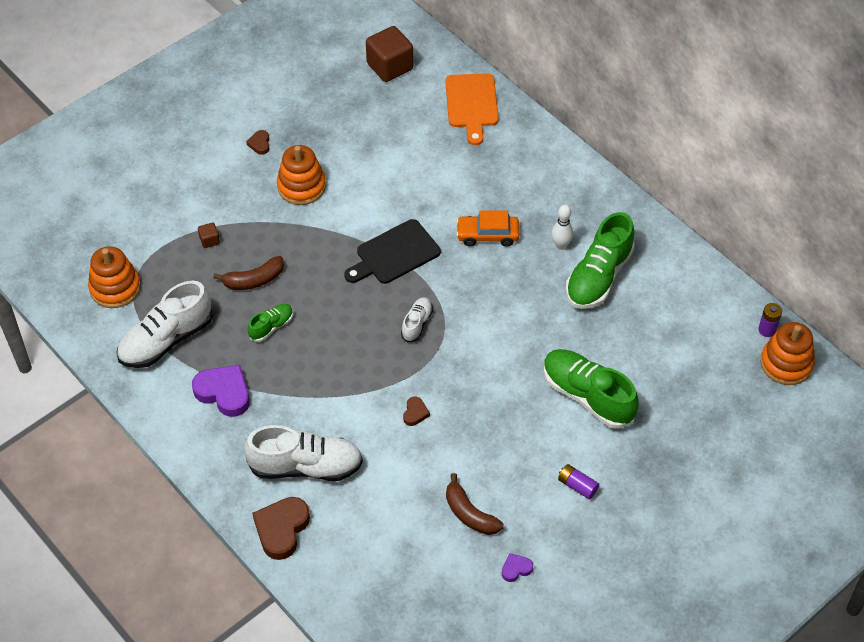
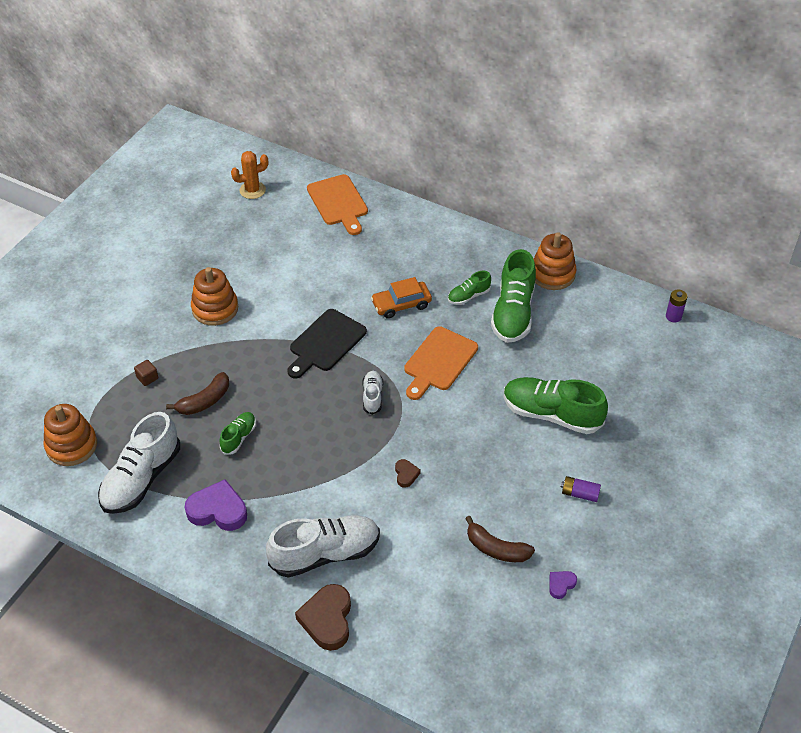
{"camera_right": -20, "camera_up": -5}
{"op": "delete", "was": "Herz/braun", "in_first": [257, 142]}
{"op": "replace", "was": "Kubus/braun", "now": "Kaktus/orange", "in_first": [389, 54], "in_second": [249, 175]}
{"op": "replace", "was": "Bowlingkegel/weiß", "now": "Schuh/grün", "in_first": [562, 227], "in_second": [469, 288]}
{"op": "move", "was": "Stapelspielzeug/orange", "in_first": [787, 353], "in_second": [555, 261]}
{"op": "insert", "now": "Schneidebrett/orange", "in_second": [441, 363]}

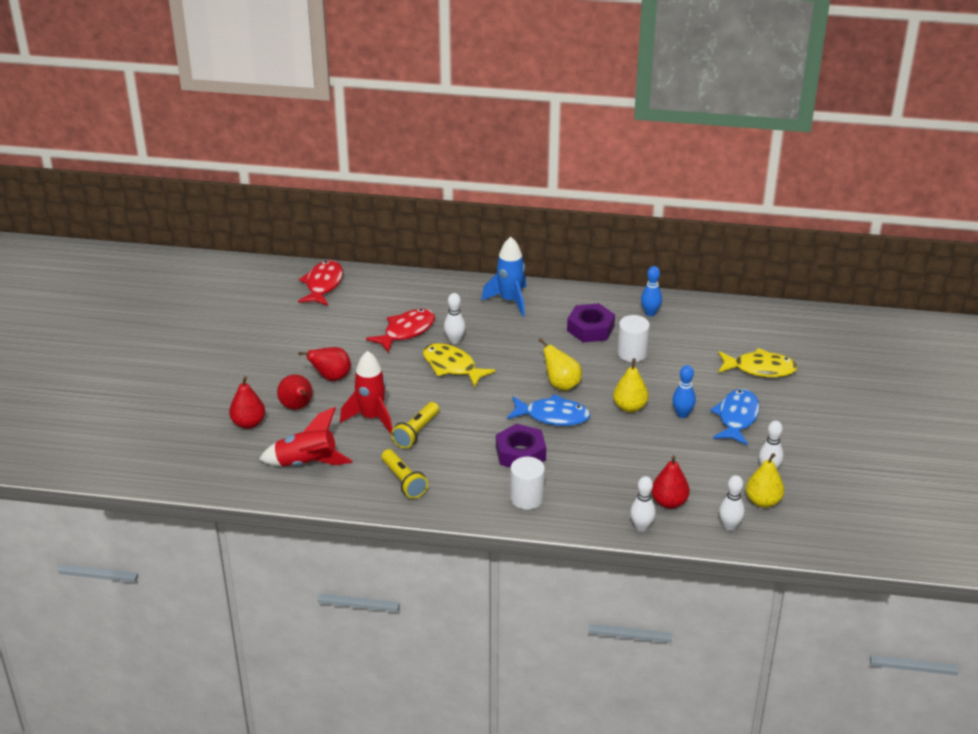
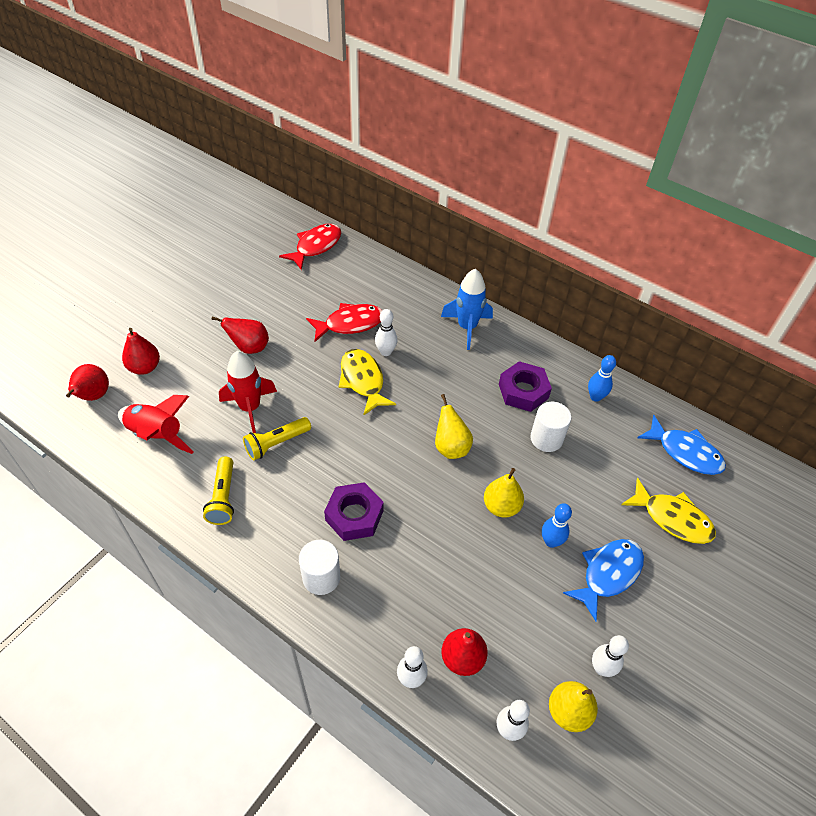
{"camera_right": 25, "camera_up": 15}
{"op": "move", "was": "Birne/rot", "in_first": [295, 392], "in_second": [87, 382]}
{"op": "move", "was": "Fisch/blau", "in_first": [548, 410], "in_second": [681, 445]}

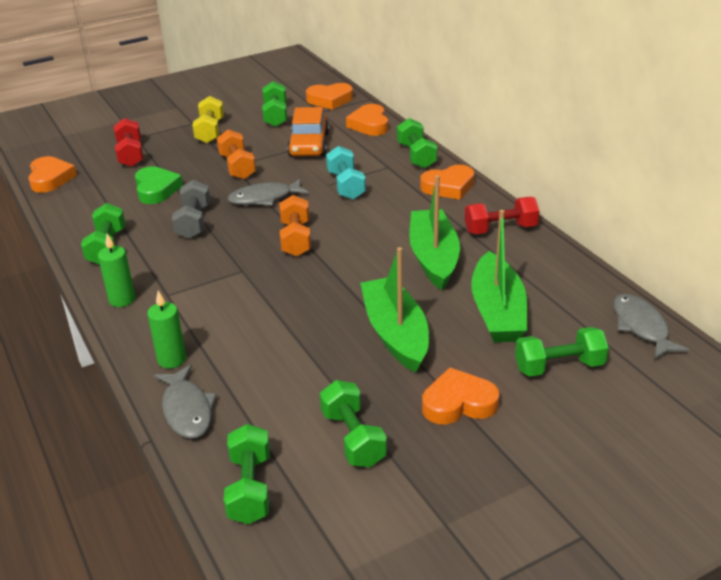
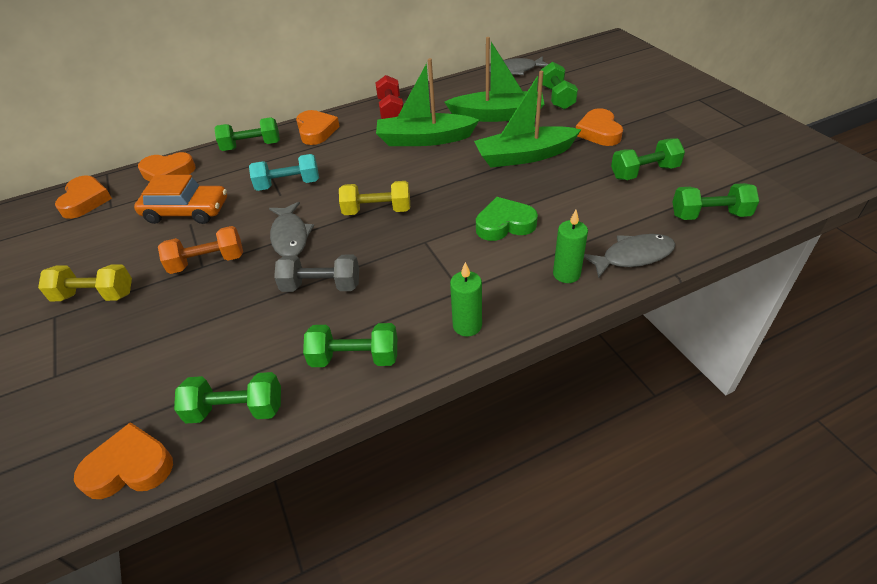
{"camera_right": -85, "camera_up": 10}
{"op": "delete", "was": "Hantel/rot", "in_first": [129, 142]}
{"op": "move", "was": "Herz/grün", "in_first": [159, 185], "in_second": [507, 219]}
{"op": "move", "was": "Hantel/grün", "in_first": [274, 104], "in_second": [227, 397]}
{"op": "recolor", "was": "Hantel/orange", "now": "Hantel/gelb", "in_first": [295, 226], "in_second": [374, 198]}

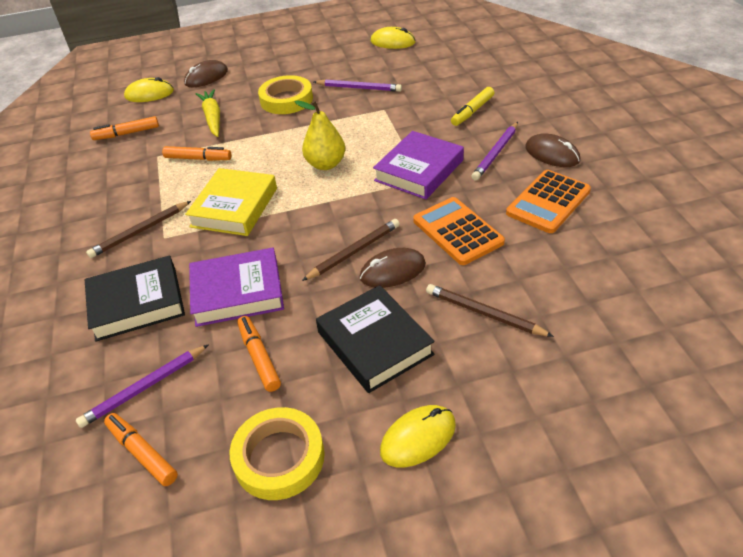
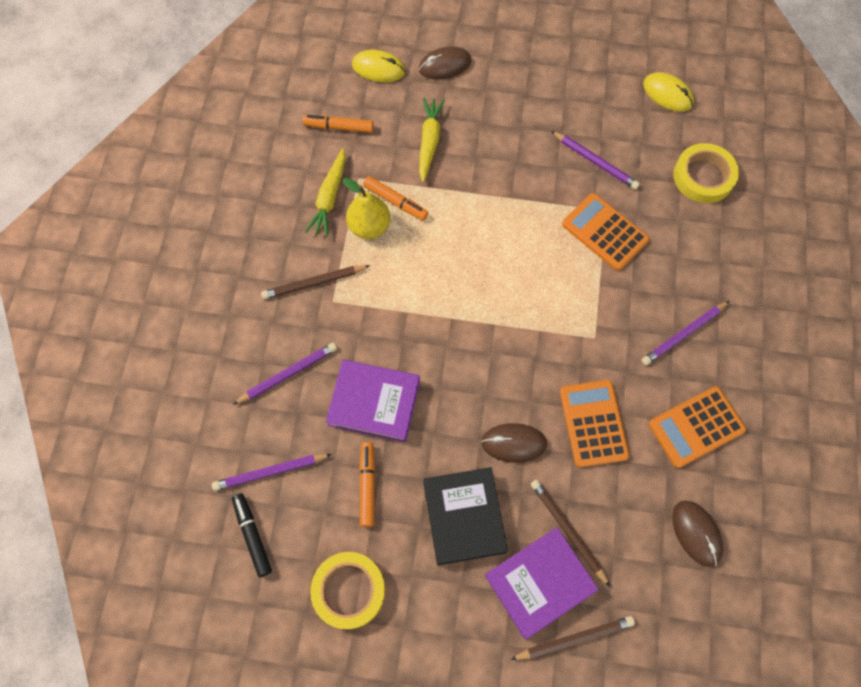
{"camera_right": 20, "camera_up": 25}
{"op": "replace", "was": "Buch/schwarz", "now": "Bleistift/lila", "in_first": [134, 298], "in_second": [285, 374]}
{"op": "recolor", "was": "Filzstift/orange", "now": "Filzstift/schwarz", "in_first": [141, 449], "in_second": [252, 535]}
{"op": "delete", "was": "Buch/gelb", "in_first": [231, 202]}
{"op": "move", "was": "Klebeband/gelb", "in_first": [285, 94], "in_second": [706, 173]}
{"op": "move", "was": "Birne/gelb", "in_first": [320, 135], "in_second": [366, 208]}
{"op": "move", "was": "Bleistift/braun", "in_first": [351, 250], "in_second": [572, 638]}
{"op": "move", "was": "Buch/lila", "in_first": [418, 165], "in_second": [541, 583]}
{"op": "delete", "was": "Computermaus/gelb", "in_first": [418, 436]}
{"op": "delete", "was": "Filzstift/gelb", "in_first": [472, 106]}
{"op": "move", "was": "Computermaus/braun", "in_first": [552, 150], "in_second": [697, 534]}
{"op": "insert", "now": "Karotte/gelb", "in_second": [325, 192]}
{"op": "insert", "now": "Taschenrechner/orange", "in_second": [605, 232]}

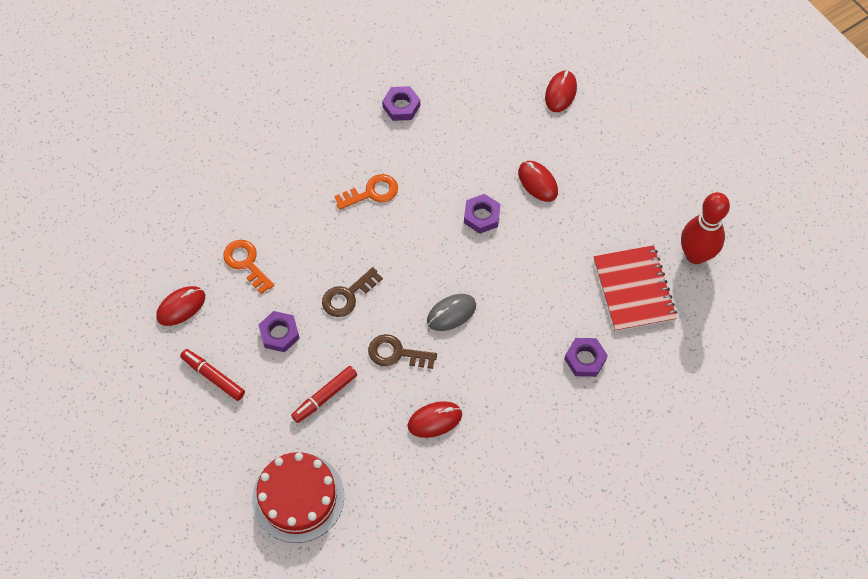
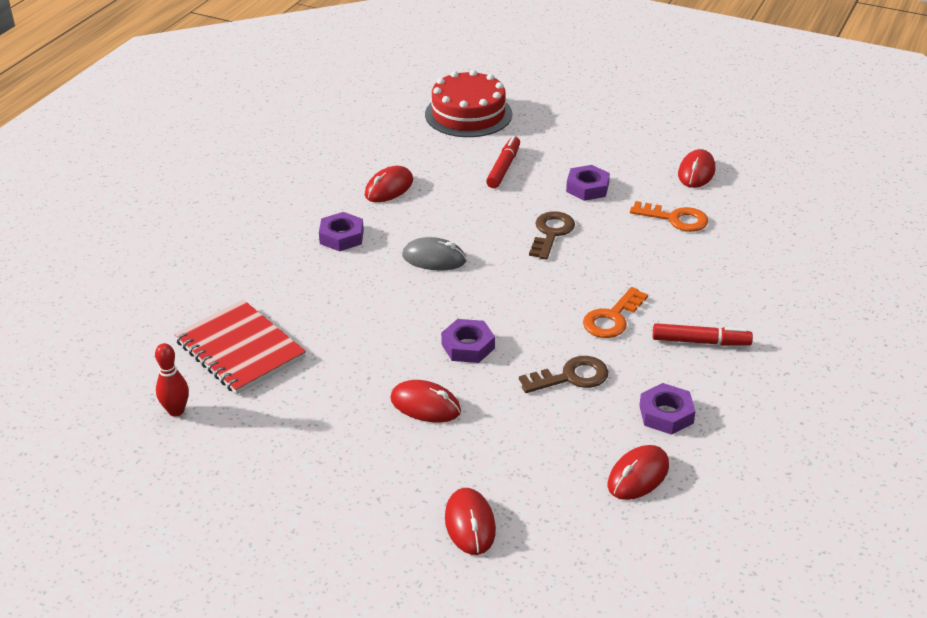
{"camera_right": 150, "camera_up": -25}
{"op": "move", "was": "Filzstift/rot", "in_first": [212, 375], "in_second": [703, 334]}
{"op": "move", "was": "Schlüssel/braun", "in_first": [402, 351], "in_second": [563, 374]}
{"op": "rotate", "was": "Computermaus/grau", "in_first": [451, 312], "in_second": [434, 253], "clockwise": 75}
{"op": "move", "was": "Sechskantmutter/lila", "in_first": [586, 357], "in_second": [341, 231]}
{"op": "resize", "was": "Bowlingkegel/rot", "in_first": [705, 228], "in_second": [172, 379], "ratio": 0.54}
{"op": "insert", "now": "Computermaus/rot", "in_second": [638, 472]}

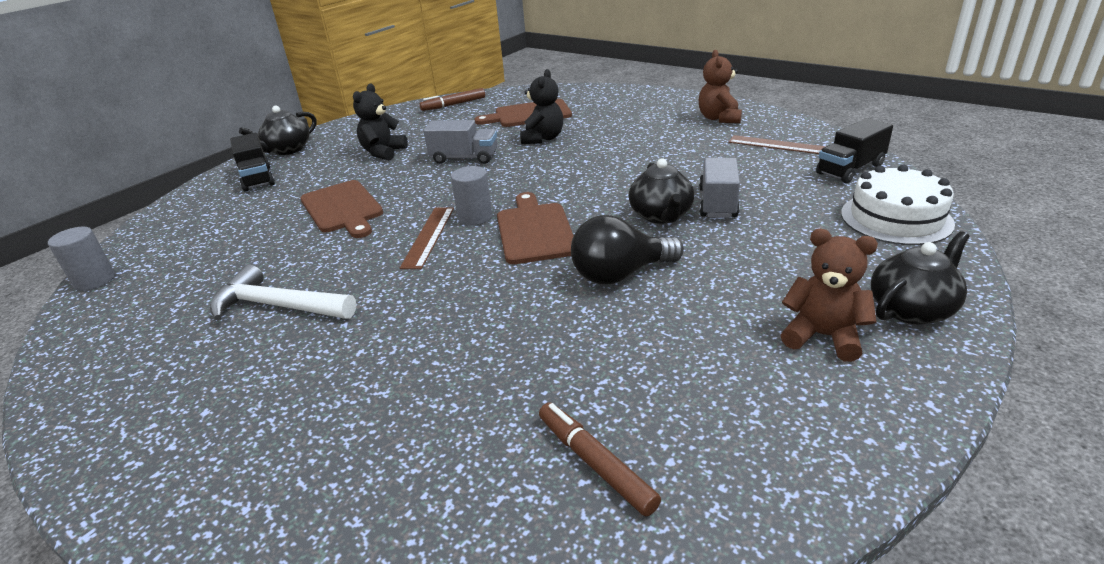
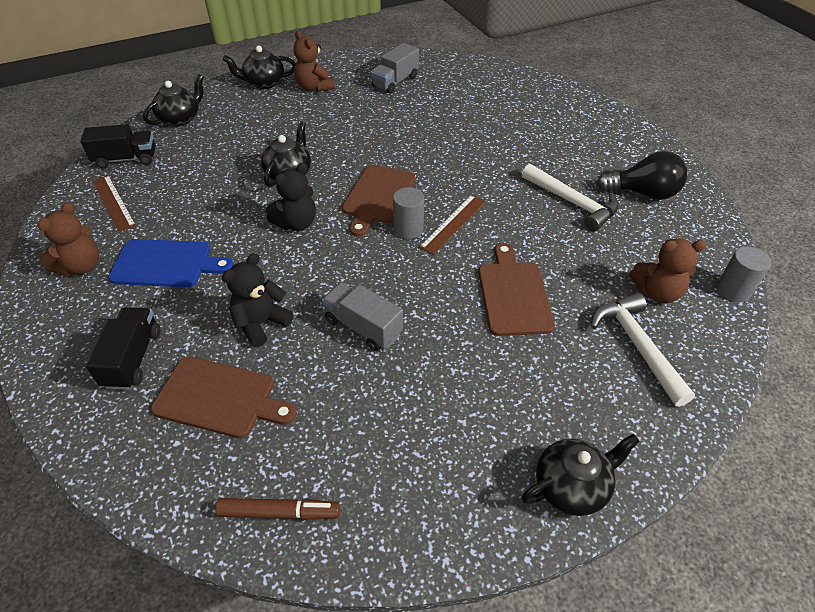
{"camera_right": -155, "camera_up": 15}
{"op": "move", "was": "Lastwagen/schwarz", "in_first": [252, 162], "in_second": [123, 348]}
{"op": "move", "was": "Teddybär/schwarz", "in_first": [380, 122], "in_second": [291, 196]}
{"op": "delete", "was": "Filzstift/braun", "in_first": [600, 459]}
{"op": "move", "was": "Glühbirne/schwarz", "in_first": [627, 249], "in_second": [642, 175]}
{"op": "move", "was": "Lastwagen/grau", "in_first": [719, 188], "in_second": [395, 68]}
{"op": "replace", "was": "Kuchen/weiß", "now": "Teekanne/schwarz", "in_first": [898, 205], "in_second": [173, 100]}
{"op": "insert", "now": "Schneidebrett/blau", "in_second": [170, 263]}
{"op": "insert", "now": "Hammer/weiß", "in_second": [643, 350]}
{"op": "insert", "now": "Teddybär/braun", "in_second": [667, 270]}

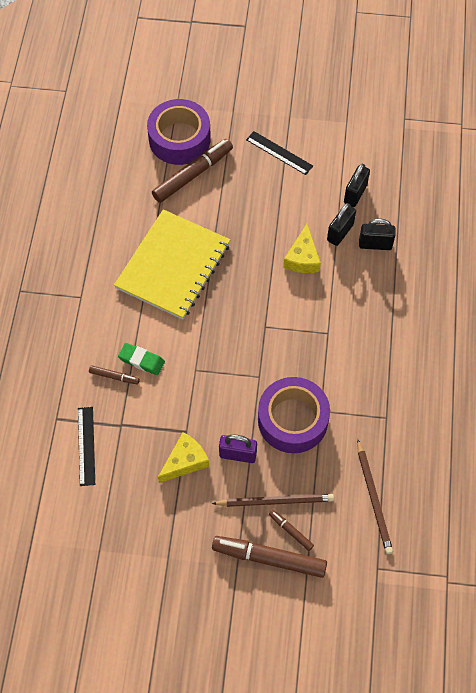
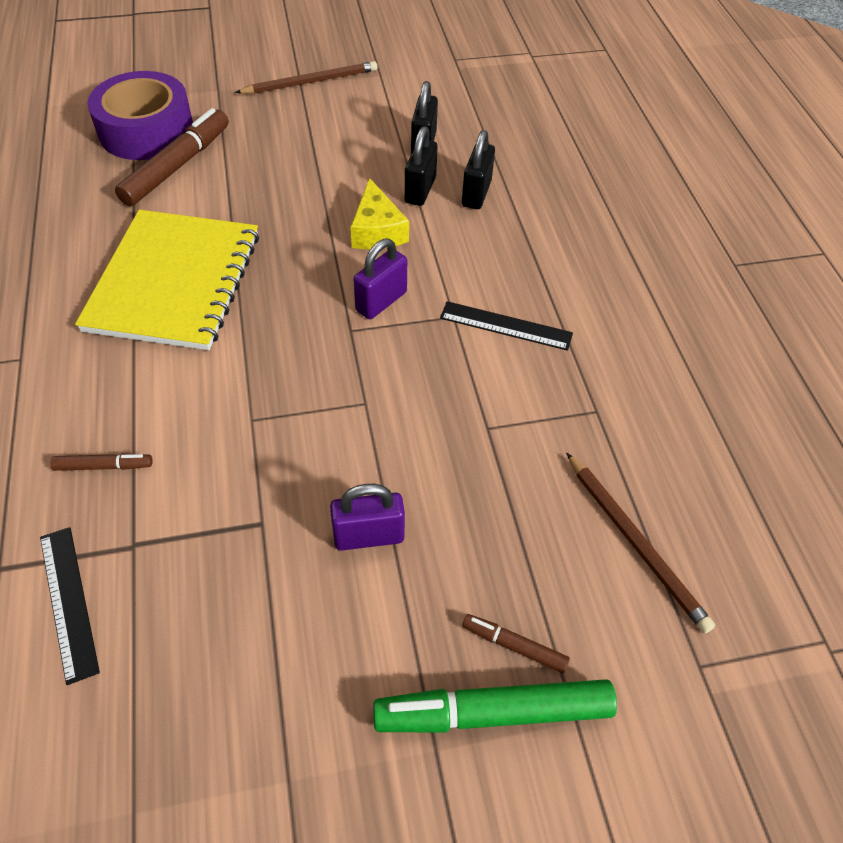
{"camera_right": -20, "camera_up": -10}
{"op": "delete", "was": "Radiergummi/grün", "in_first": [141, 359]}
{"op": "delete", "was": "Käse/gelb", "in_first": [183, 457]}
{"op": "move", "was": "Bleistift/braun", "in_first": [273, 500], "in_second": [306, 77]}
{"op": "recolor", "was": "Filzstift/braun", "now": "Filzstift/grün", "in_first": [269, 557], "in_second": [495, 706]}
{"op": "move", "was": "Lineal/schwarz", "in_first": [279, 153], "in_second": [506, 326]}
{"op": "delete", "was": "Klebeband/lila", "in_first": [294, 415]}
{"op": "rotate", "was": "Vorhängeschloss/schwarz", "in_first": [377, 234], "in_second": [478, 169], "clockwise": -60}
{"op": "insert", "now": "Vorhängeschloss/lila", "in_second": [380, 279]}

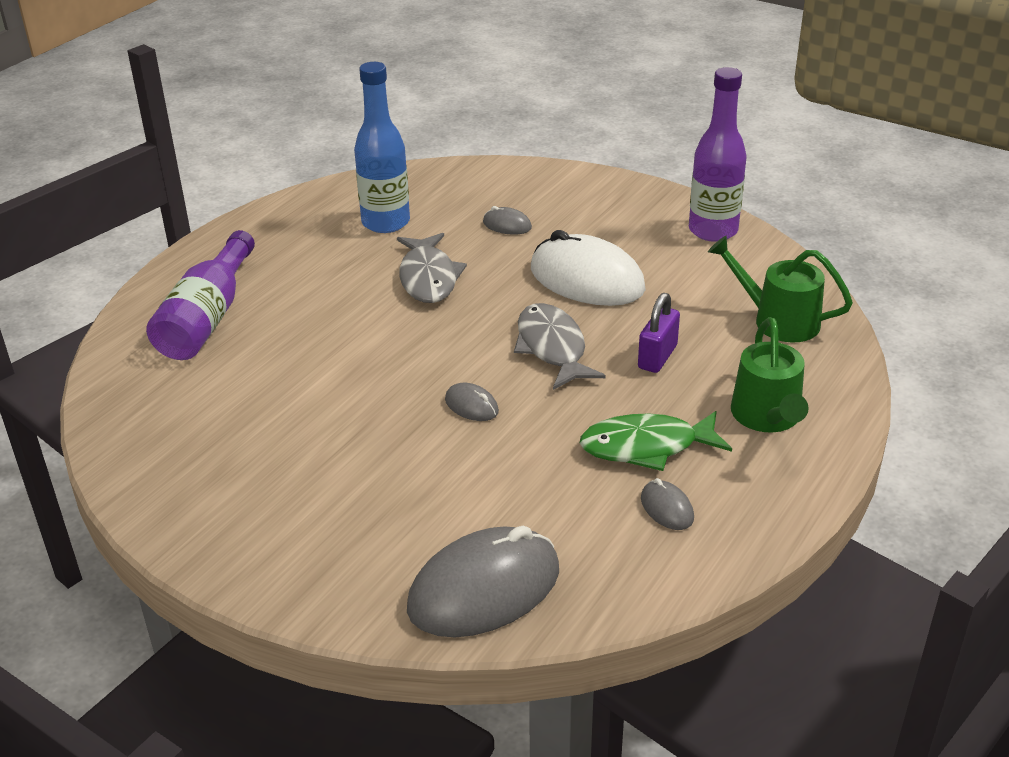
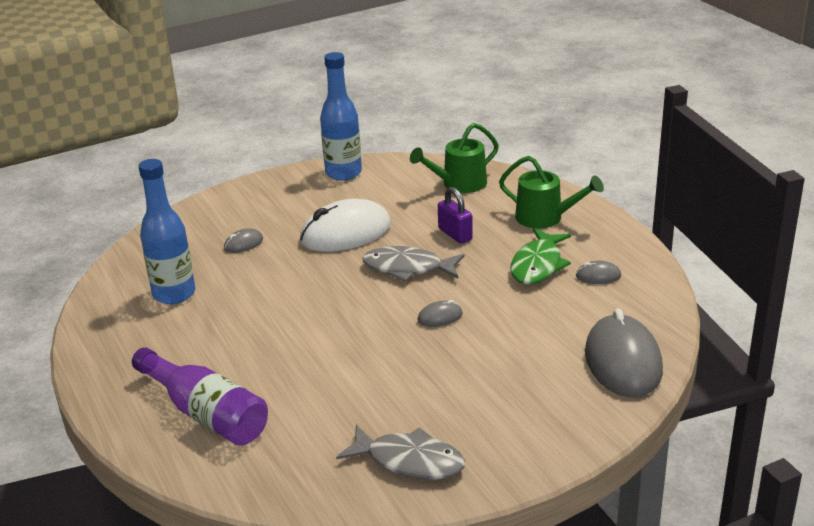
{"camera_right": -60, "camera_up": -5}
{"op": "move", "was": "Fisch/grau", "in_first": [432, 268], "in_second": [400, 452]}
{"op": "recolor", "was": "Flasche/lila", "now": "Flasche/blau", "in_first": [718, 154], "in_second": [341, 116]}

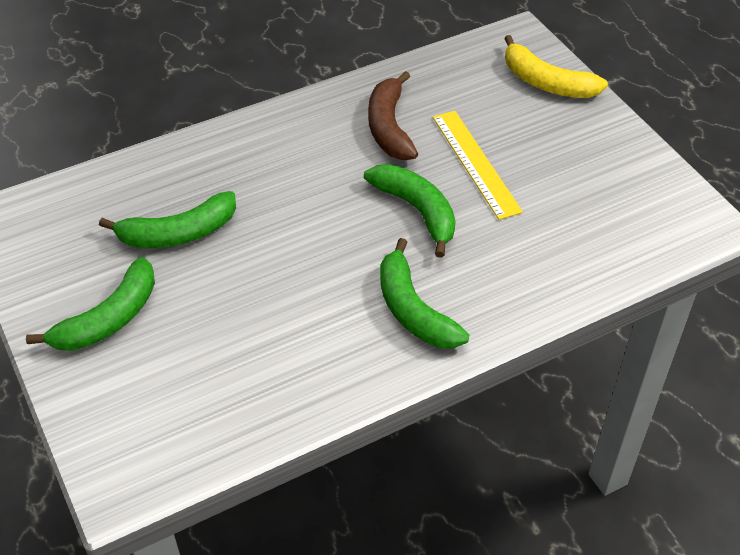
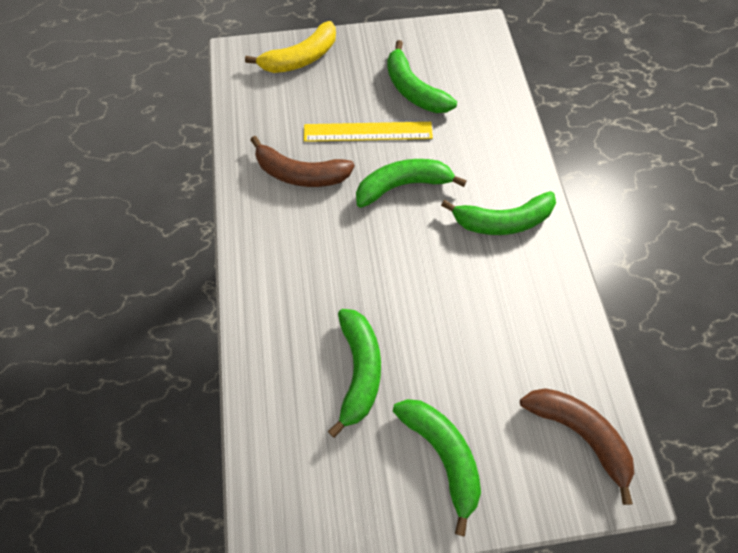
{"camera_right": -70, "camera_up": 15}
{"op": "insert", "now": "Banane/grün", "in_second": [422, 76]}
{"op": "insert", "now": "Banane/braun", "in_second": [577, 446]}

